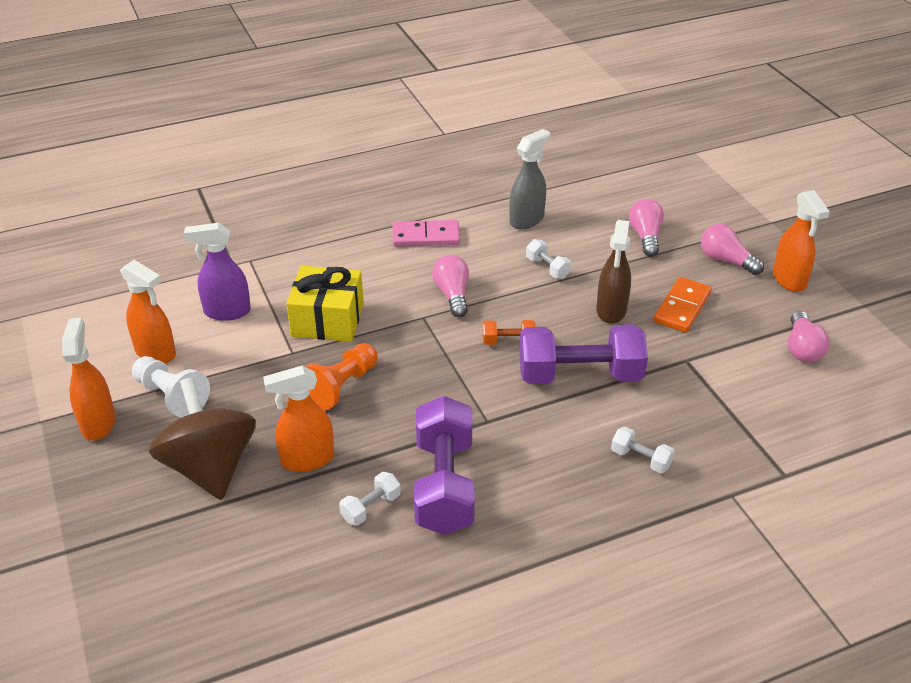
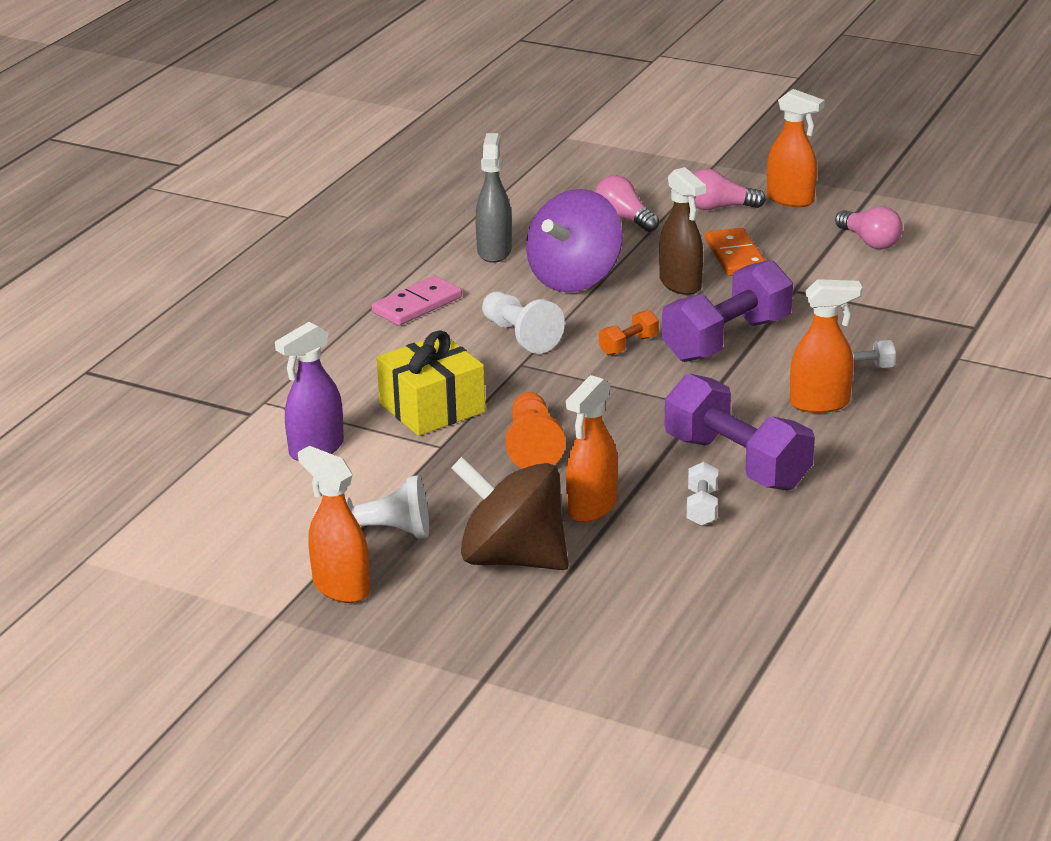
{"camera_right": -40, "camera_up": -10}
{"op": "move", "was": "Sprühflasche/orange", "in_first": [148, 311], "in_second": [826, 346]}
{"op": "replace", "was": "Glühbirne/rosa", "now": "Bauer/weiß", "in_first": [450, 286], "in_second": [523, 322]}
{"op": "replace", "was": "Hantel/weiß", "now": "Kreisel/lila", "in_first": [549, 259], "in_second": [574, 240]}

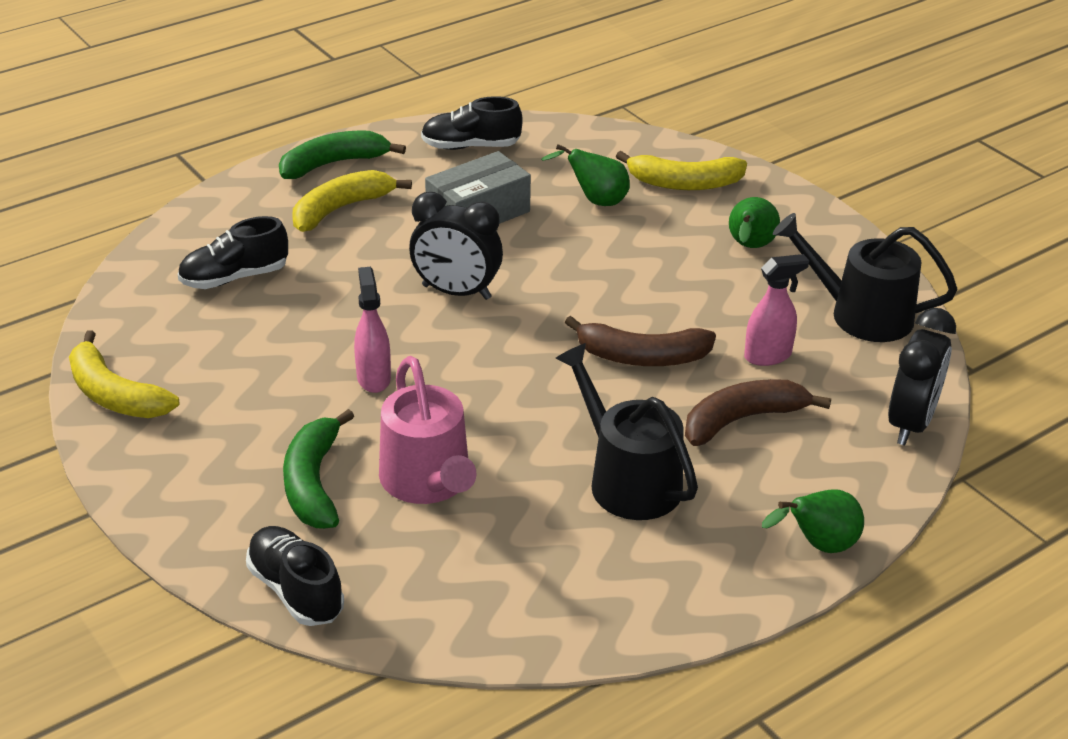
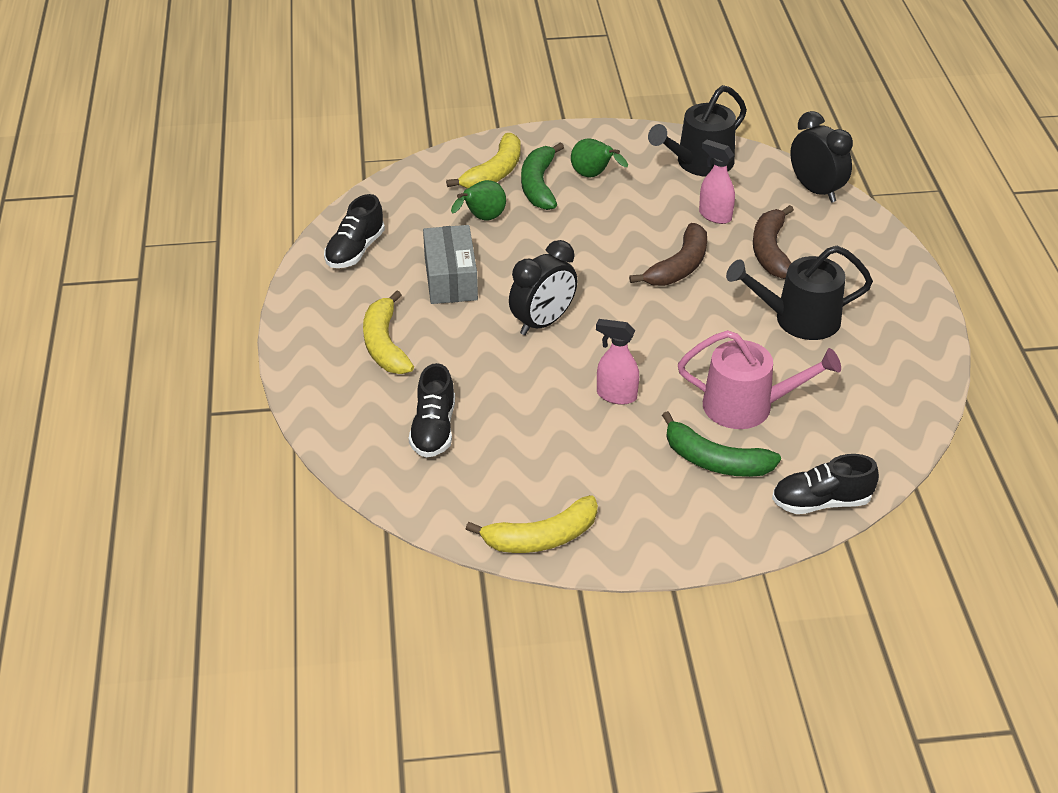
{"camera_right": -60, "camera_up": 5}
{"op": "move", "was": "Banane/grün", "in_first": [342, 155], "in_second": [542, 176]}
{"op": "rotate", "was": "Sprühflasche/rosa", "in_first": [776, 310], "in_second": [717, 182], "clockwise": -60}
{"op": "delete", "was": "Birne/grün", "in_first": [813, 521]}

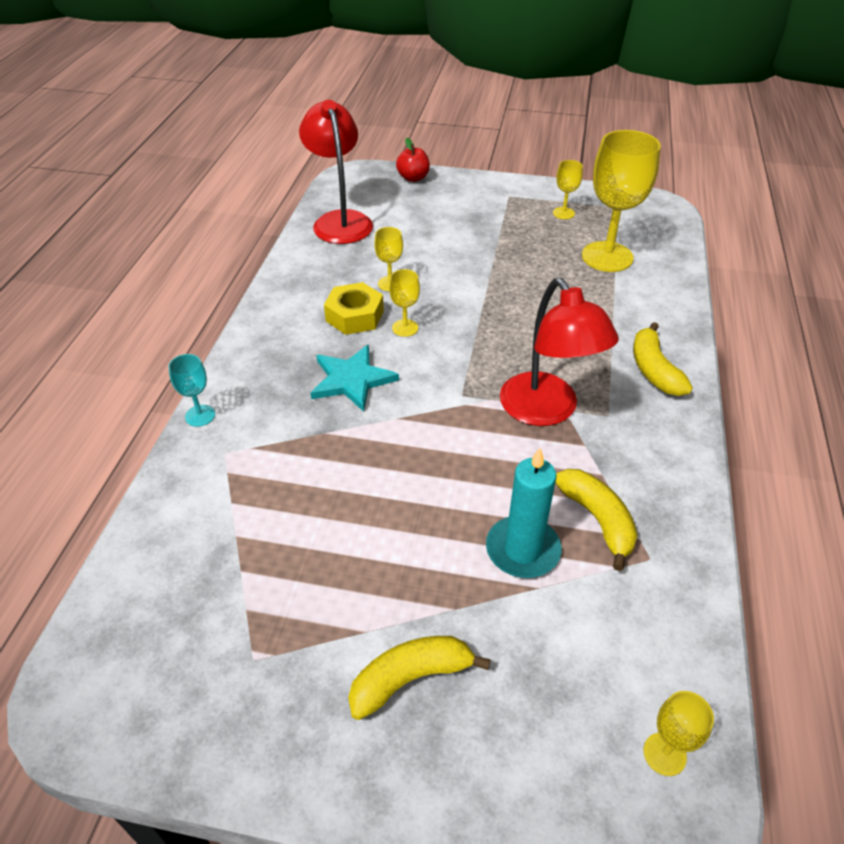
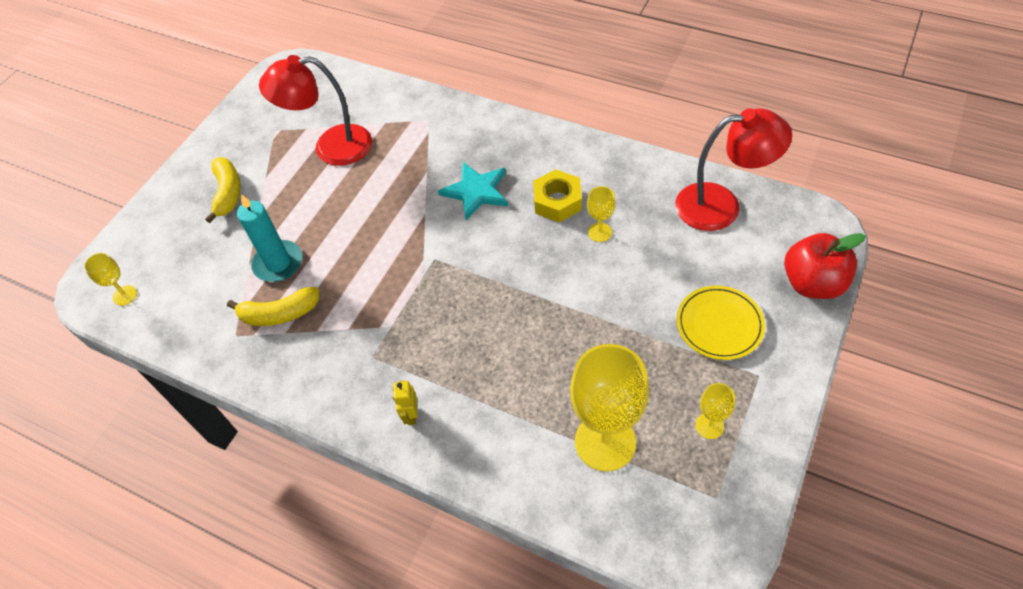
{"camera_right": 110, "camera_up": 10}
{"op": "delete", "was": "Kelch/türkis", "in_first": [191, 390]}
{"op": "delete", "was": "Kelch/gelb", "in_first": [404, 303]}
{"op": "resize", "was": "Apfel/rot", "in_first": [413, 160], "in_second": [825, 266], "ratio": 1.61}
{"op": "move", "was": "Lampe/rot", "in_first": [559, 352], "in_second": [315, 110]}
{"op": "replace", "was": "Banane/gelb", "now": "Roboter/gelb", "in_first": [663, 359], "in_second": [405, 402]}
{"op": "insert", "now": "Teller/gelb", "in_second": [721, 323]}

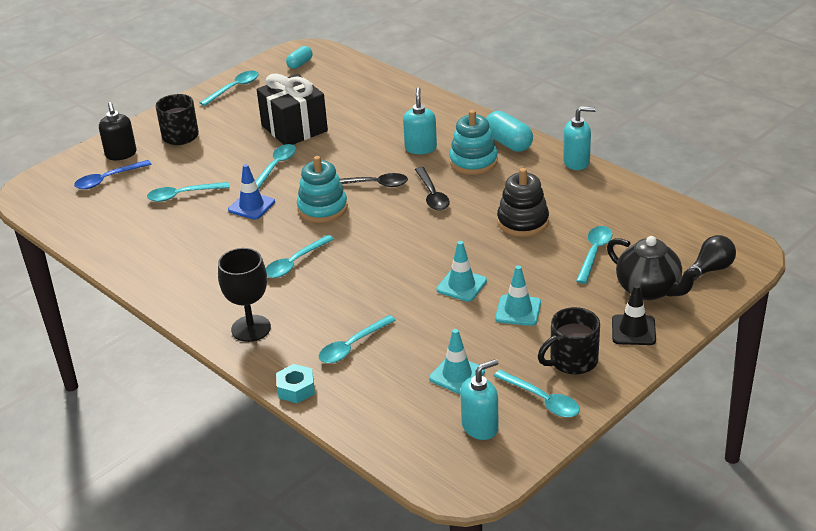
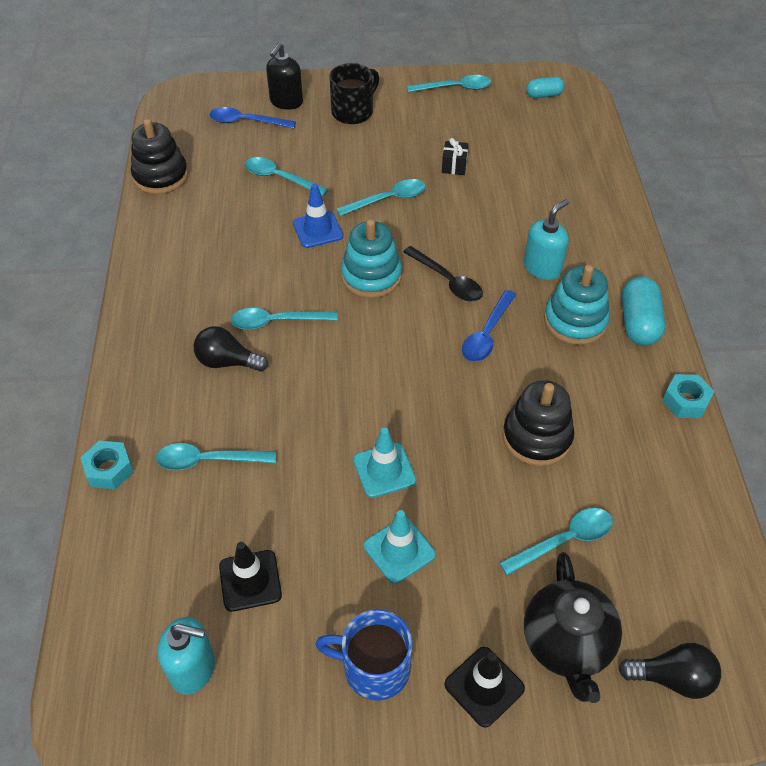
{"camera_right": 40, "camera_up": 15}
{"op": "delete", "was": "Kelch/schwarz", "in_first": [244, 295]}
{"op": "resize", "was": "Geschenk/schwarz", "in_first": [292, 109], "in_second": [455, 156], "ratio": 0.4}
{"op": "recolor", "was": "Löffel/schwarz", "now": "Löffel/blau", "in_first": [432, 189], "in_second": [489, 326]}
{"op": "recolor", "was": "Leitkegel/türkis", "now": "Leitkegel/schwarz", "in_first": [457, 361], "in_second": [250, 577]}
{"op": "delete", "was": "Löffel/türkis", "in_first": [537, 393]}
{"op": "recolor", "was": "Tasse/schwarz", "now": "Tasse/blau", "in_first": [569, 340], "in_second": [364, 655]}
{"op": "replace", "was": "Seifenspender/türkis", "now": "Sechskantmutter/türkis", "in_first": [579, 138], "in_second": [688, 396]}
{"op": "insert", "now": "Stapelspielzeug/schwarz", "in_second": [159, 156]}
{"op": "insert", "now": "Glühbirne/schwarz", "in_second": [231, 349]}

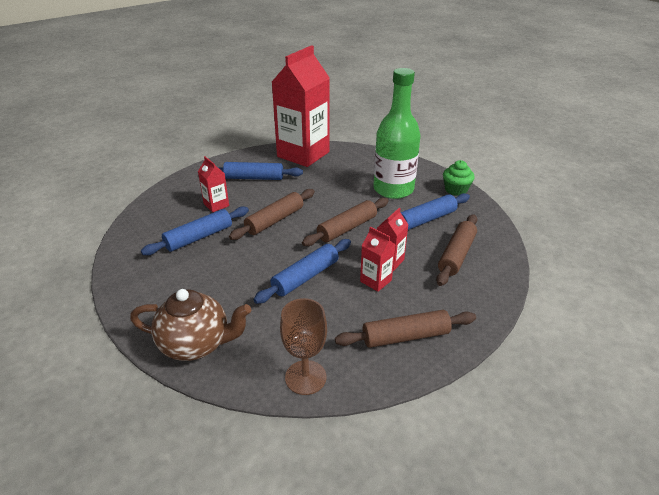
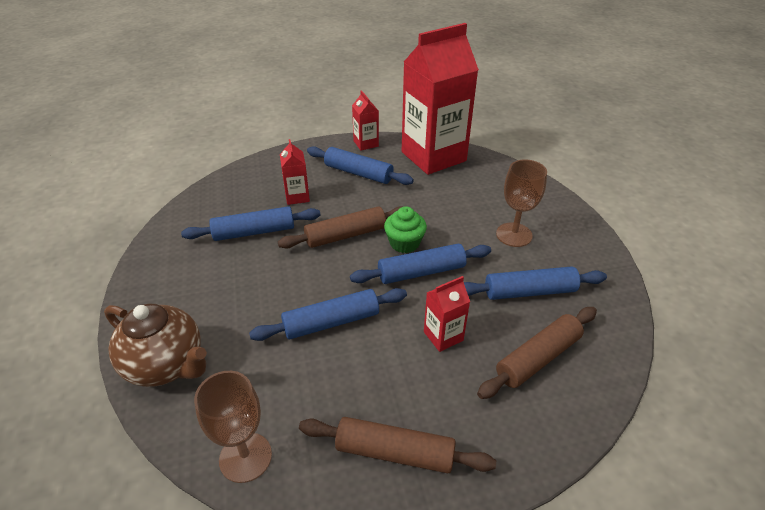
{"camera_right": 25, "camera_up": 5}
{"op": "recolor", "was": "Nudelholz/braun", "now": "Nudelholz/blau", "in_first": [345, 222], "in_second": [420, 264]}
{"op": "move", "was": "Getränkekarton/rot", "in_first": [378, 259], "in_second": [365, 120]}
{"op": "replace", "was": "Flasche/grün", "now": "Kelch/braun", "in_first": [396, 133], "in_second": [521, 203]}
{"op": "move", "was": "Muffin/grün", "in_first": [459, 178], "in_second": [405, 229]}

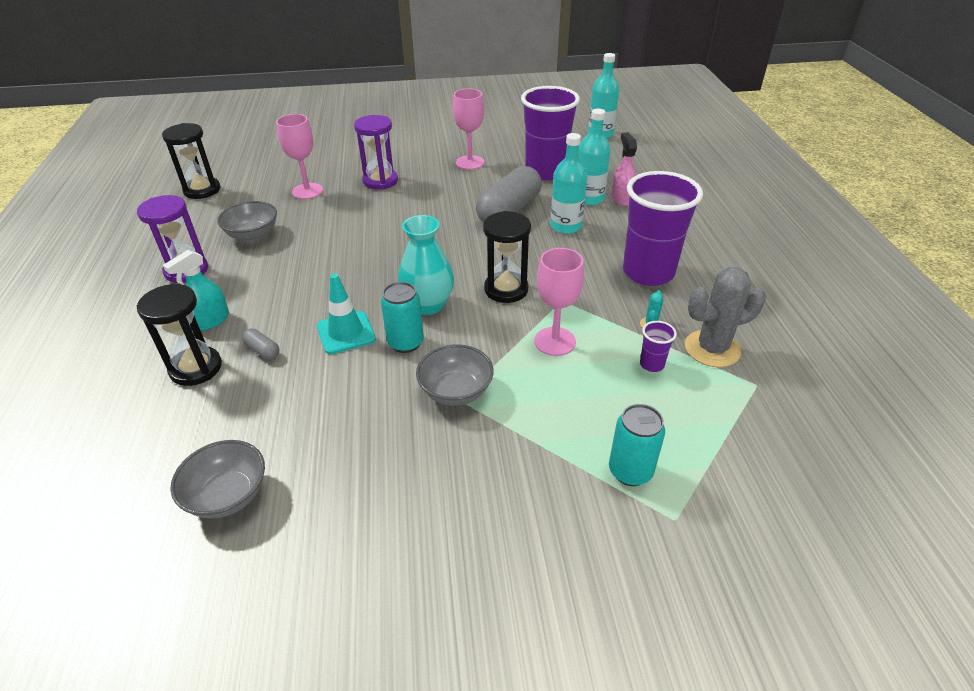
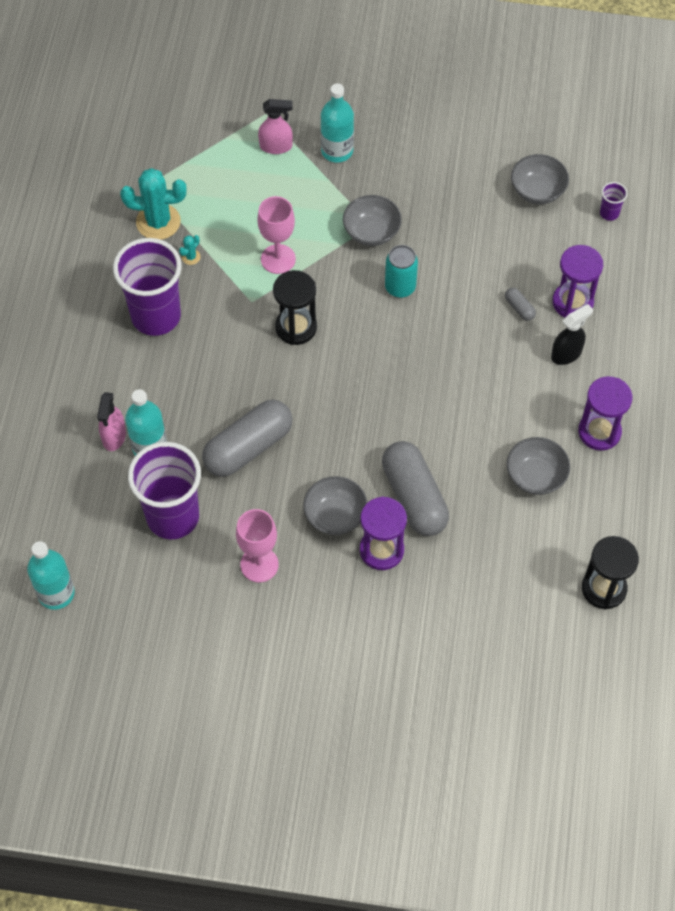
{"camera_right": -165, "camera_up": 20}
{"op": "recolor", "was": "Sanduhr/schwarz", "now": "Sanduhr/lila", "in_first": [179, 335], "in_second": [577, 281]}
{"op": "recolor", "was": "Sprühflasche/türkis", "now": "Sprühflasche/schwarz", "in_first": [196, 290], "in_second": [572, 334]}
{"op": "delete", "was": "Kelch/rosa", "in_first": [299, 156]}
{"op": "delete", "was": "Leitkegel/türkis", "in_first": [346, 313]}
{"op": "delete", "was": "Vase/türkis", "in_first": [426, 265]}
{"op": "move", "was": "Flasche/türkis", "in_first": [568, 183], "in_second": [337, 123]}
{"op": "replace", "was": "Dose/türkis", "now": "Sprühflasche/rosa", "in_first": [637, 445], "in_second": [275, 126]}
{"op": "move", "was": "Becher/lila", "in_first": [658, 346], "in_second": [614, 201]}
{"op": "recolor", "was": "Kaktus/grau", "now": "Kaktus/türkis", "in_first": [725, 317], "in_second": [153, 204]}
{"op": "insert", "now": "Schüssel/grau", "in_second": [335, 505]}
{"op": "insert", "now": "Kapsel/grau", "in_second": [415, 488]}

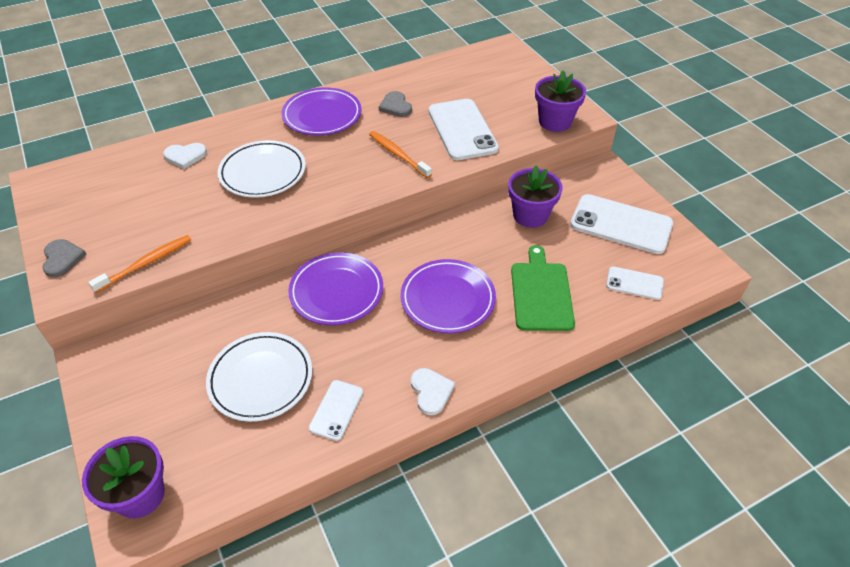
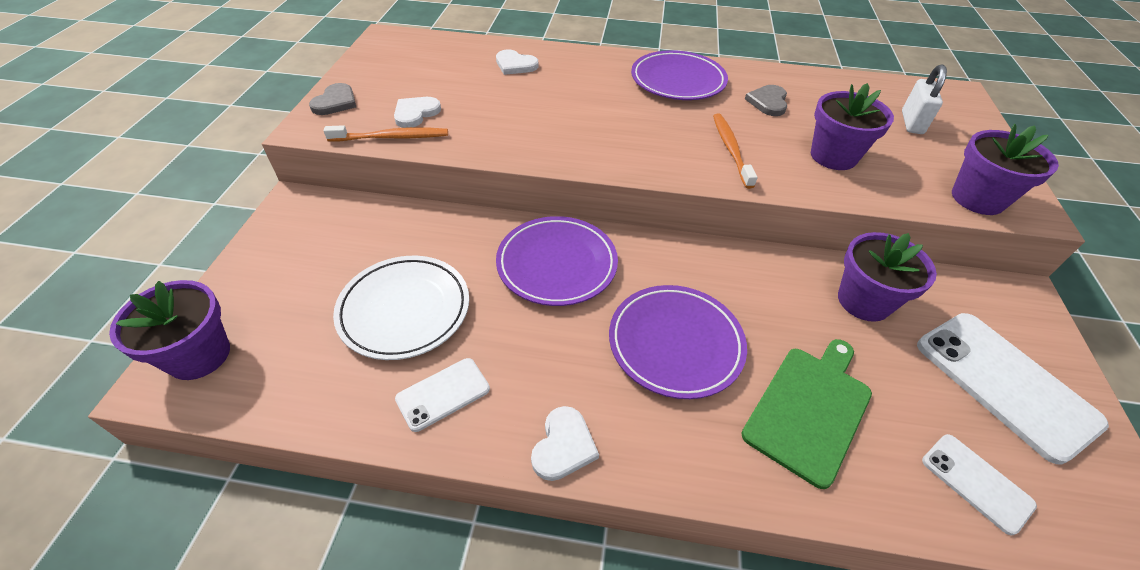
{"camera_right": 35, "camera_up": 0}
{"op": "delete", "was": "Teller/weiß", "in_first": [261, 169]}
{"op": "replace", "was": "Handy/weiß", "now": "Blumentopf/lila", "in_first": [463, 129], "in_second": [852, 126]}
{"op": "insert", "now": "Herz/weiß", "in_second": [417, 112]}
{"op": "insert", "now": "Vorhängeschloss/weiß", "in_second": [924, 99]}

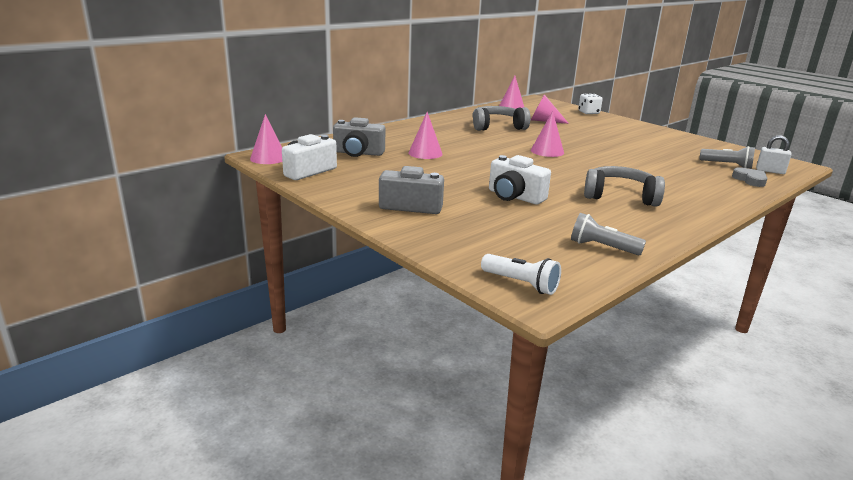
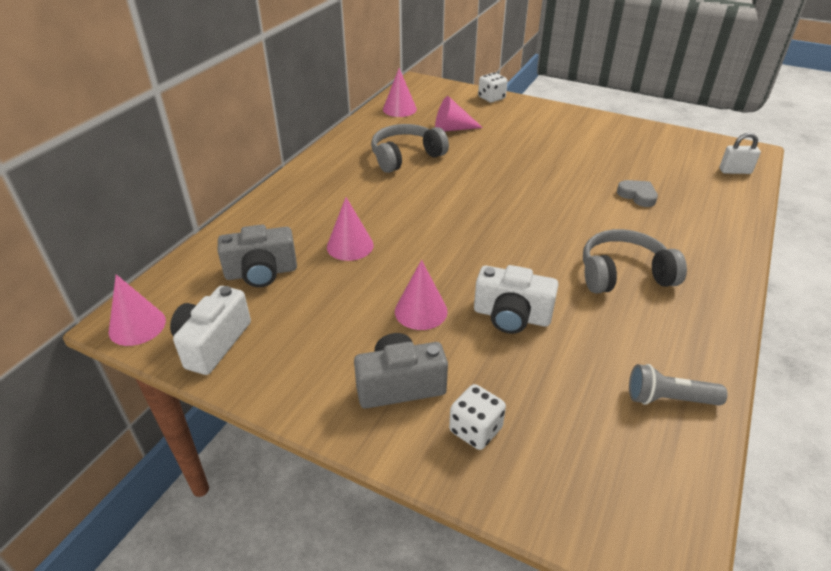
{"camera_right": -20, "camera_up": 15}
{"op": "delete", "was": "Taschenlampe/weiß", "in_first": [521, 274]}
{"op": "move", "was": "Kegel/rosa", "in_first": [547, 134], "in_second": [421, 295]}
{"op": "delete", "was": "Taschenlampe/grau", "in_first": [727, 157]}
{"op": "move", "was": "Herz/grau", "in_first": [750, 177], "in_second": [637, 193]}
{"op": "insert", "now": "Spielwürfel/weiß", "in_second": [477, 417]}

